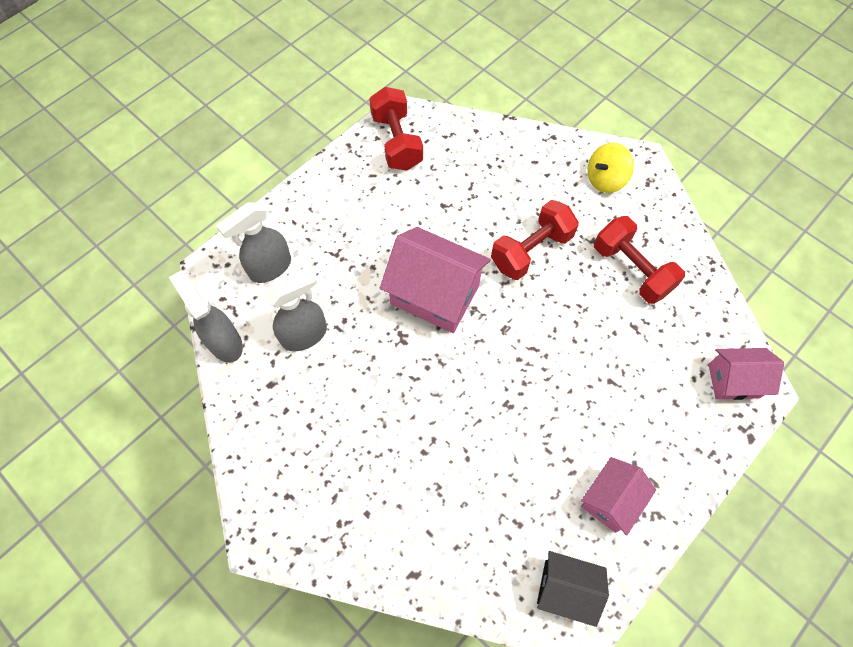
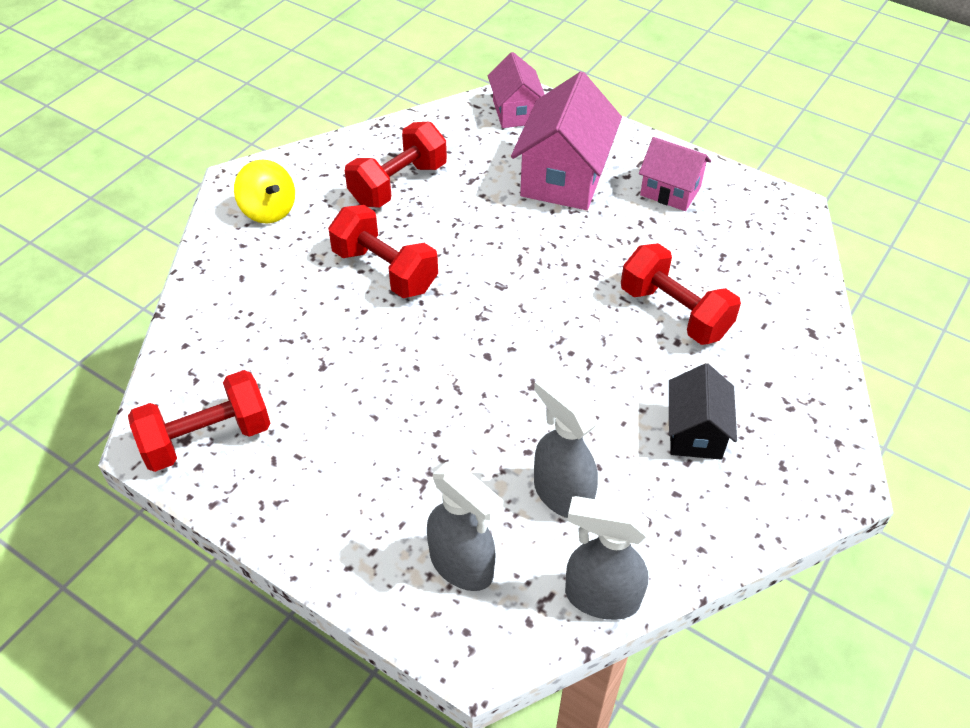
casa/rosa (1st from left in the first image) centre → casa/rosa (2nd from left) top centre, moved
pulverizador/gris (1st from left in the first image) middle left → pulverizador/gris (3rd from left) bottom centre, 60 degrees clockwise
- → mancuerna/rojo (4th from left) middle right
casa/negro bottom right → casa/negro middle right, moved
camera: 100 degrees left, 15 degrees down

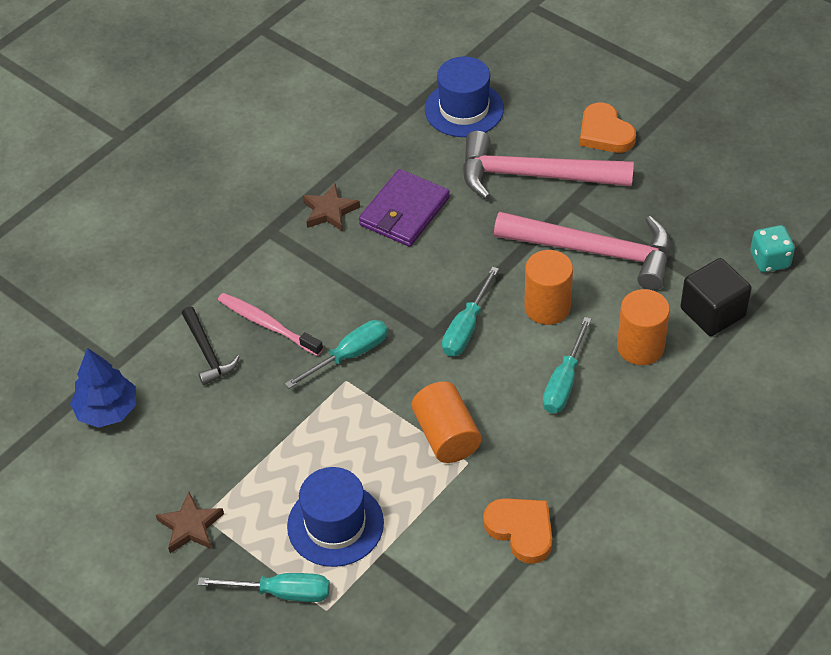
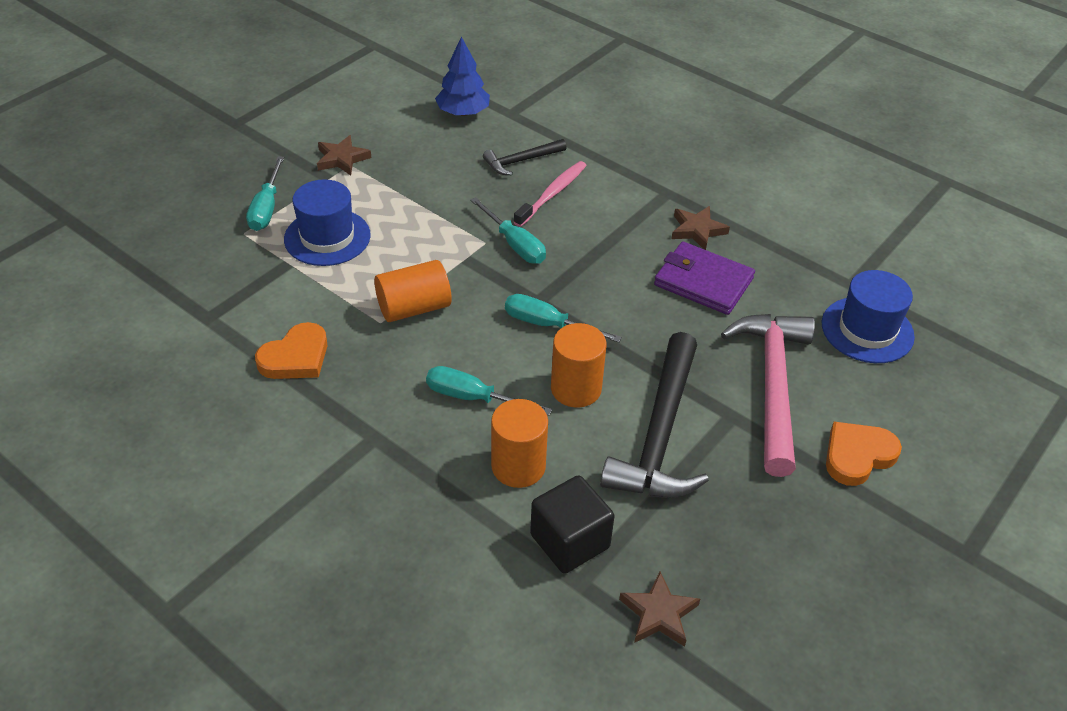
martillo/rosa (2nd from left) middle right → martillo/negro (2nd from left) centre
dado/turquesa middle right → estrella/marrón (2nd from left) bottom centre
camera: 85 degrees right, 5 degrees down

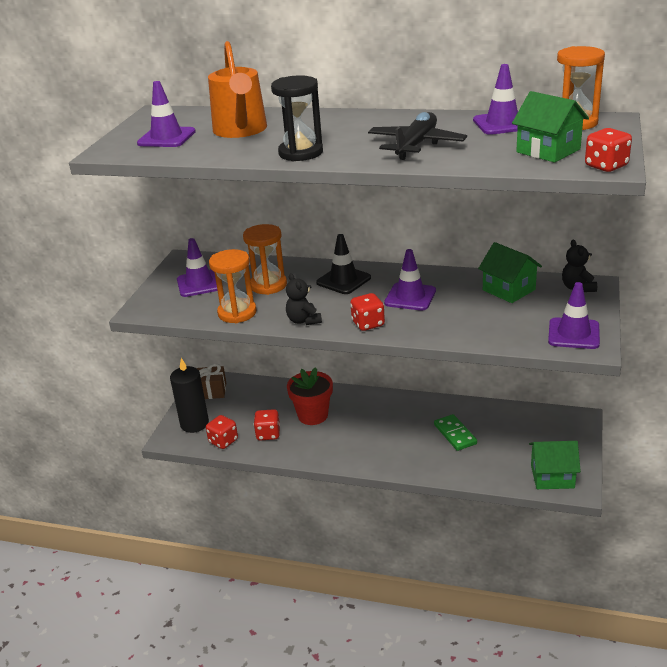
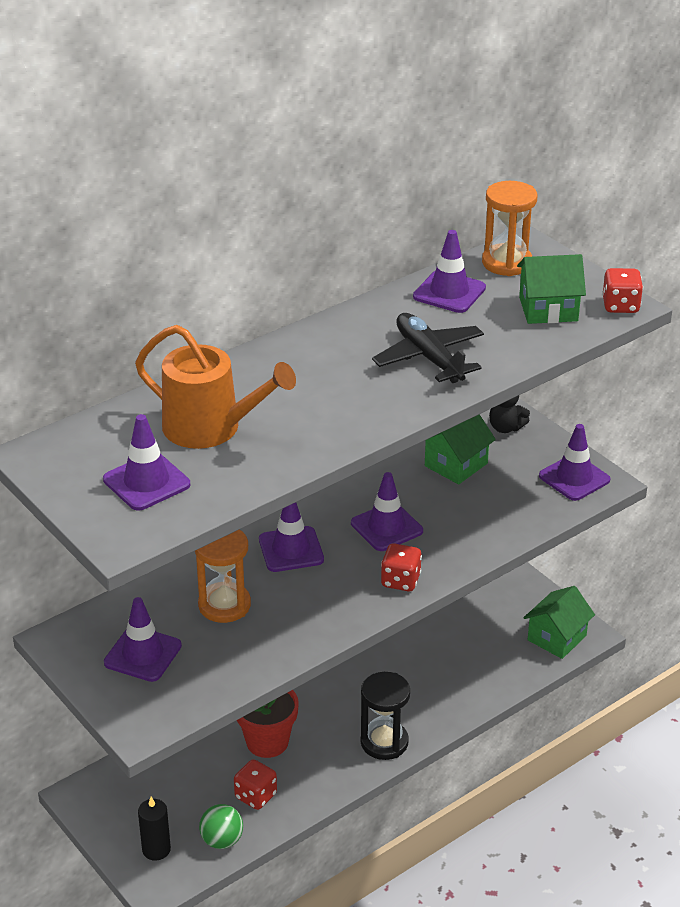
vela/negro middle left → vela/negro bottom left, x0.66
dado/rojo (1st from left) middle left → pelota/verde bottom left
cono de tráfico/negro centre → cono de tráfico/morado (3rd from left) centre
reloj de arena/negro top centre → reloj de arena/negro bottom centre, moved
casa/verde (1st from left) middle right, 45 degrees counterclockwise
regalo/marrón middle left → -
reloj de arena/naranja (1st from left) centre → -
osito/negro (1st from left) centre → -
ficha de dominó/verde middle right → -
camera: 55 degrees left, 5 degrees up

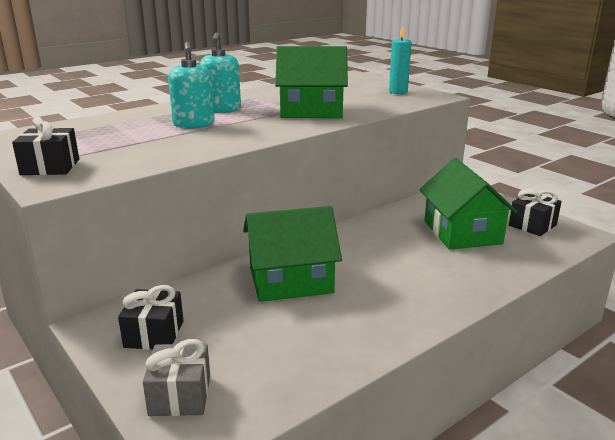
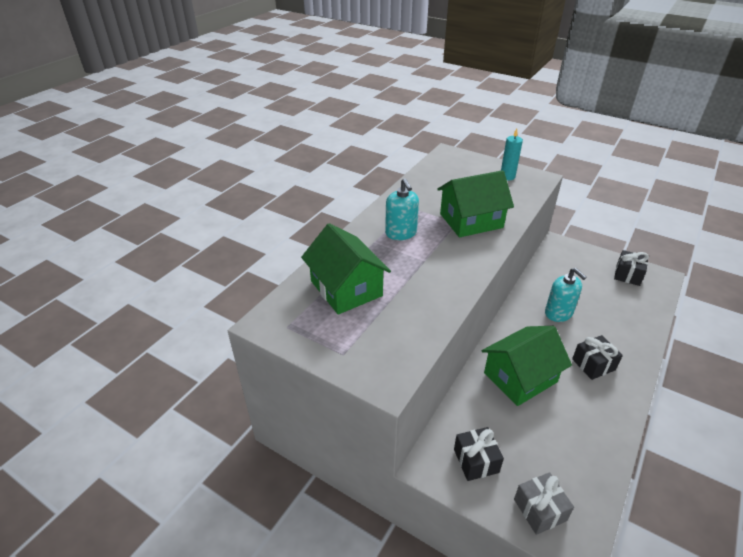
casa/verde (3rd from left in the first image) middle right → casa/verde (1st from left) centre, moved
dispensador de jabón/turquesa (1st from left in the first image) top left → dispensador de jabón/turquesa (2nd from left) middle right, moved
regalo/negro (1st from left in the first image) top left → regalo/negro (2nd from left) middle right, moved
camera: 20 degrees left, 15 degrees up

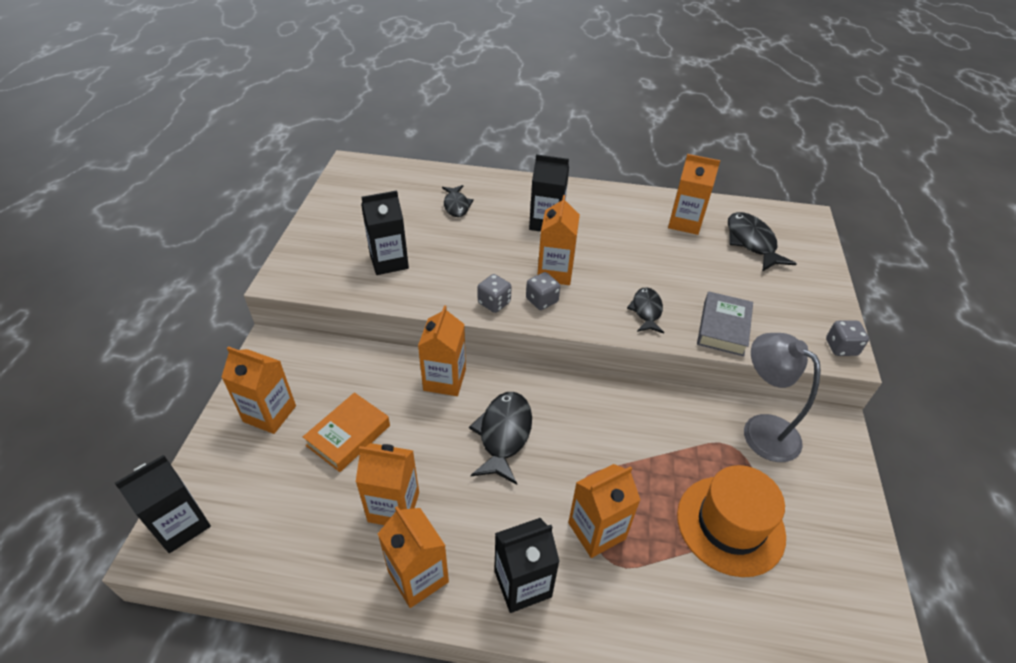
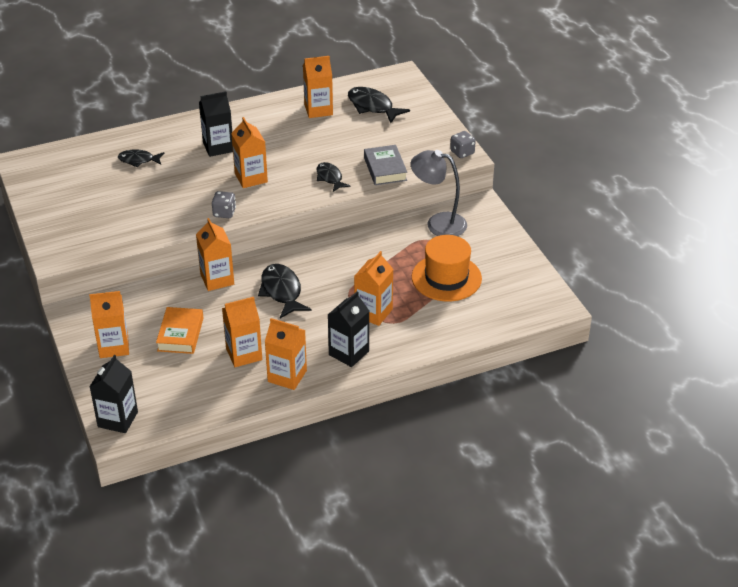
pez/negro (1st from left) top centre → pez/negro (1st from left) top left, 135 degrees clockwise
cartón de leche/negro (2nd from left) centre → -
dado/gris (2nd from left) centre → -
camera: 30 degrees left, 5 degrees down

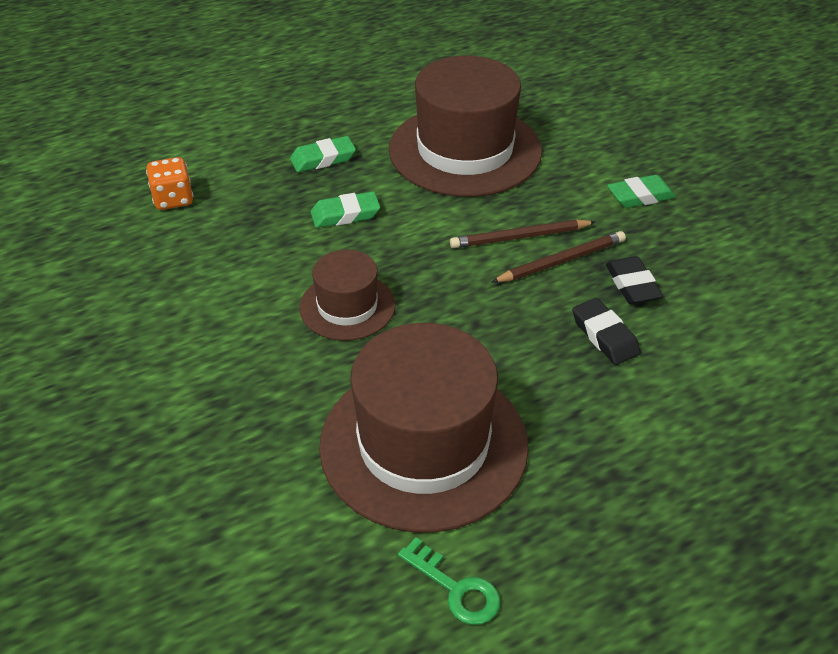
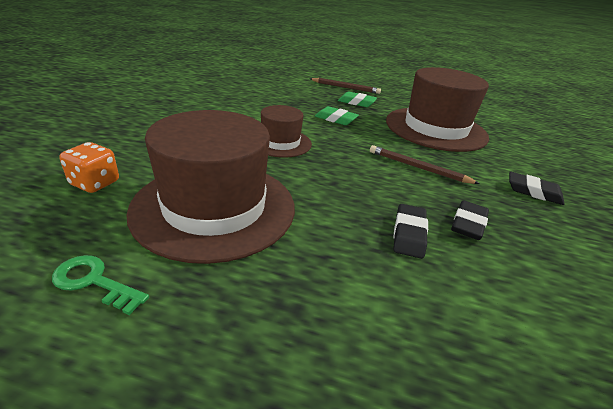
llave/verde bottom centre → llave/verde bottom left, 120 degrees clockwise
dado/naranja top left → dado/naranja middle left, moved
lápiz/marrón (2nd from left in the first image) middle right → lápiz/marrón (1st from left) top centre, moved
goma de borrar/verde (3rd from left) top right → goma de borrar/negro (3rd from left) middle right
camera: 40 degrees right, 10 degrees down

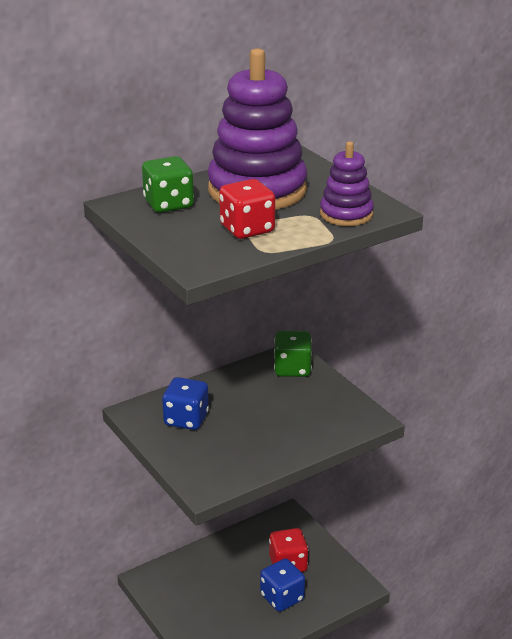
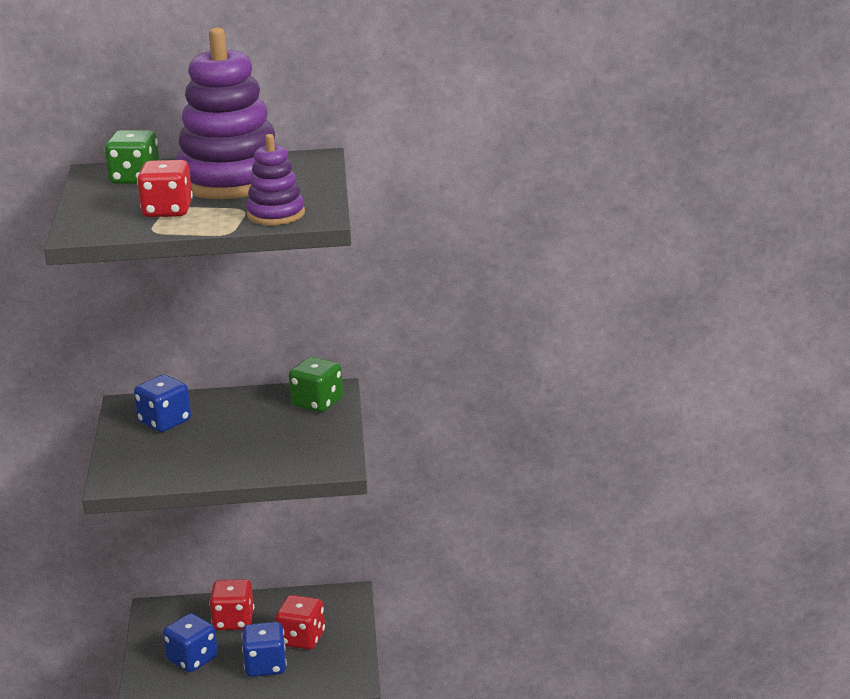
- → dado/azul (2nd from left) bottom left
- → dado/rojo (2nd from left) bottom left
camera: 30 degrees right, 5 degrees down

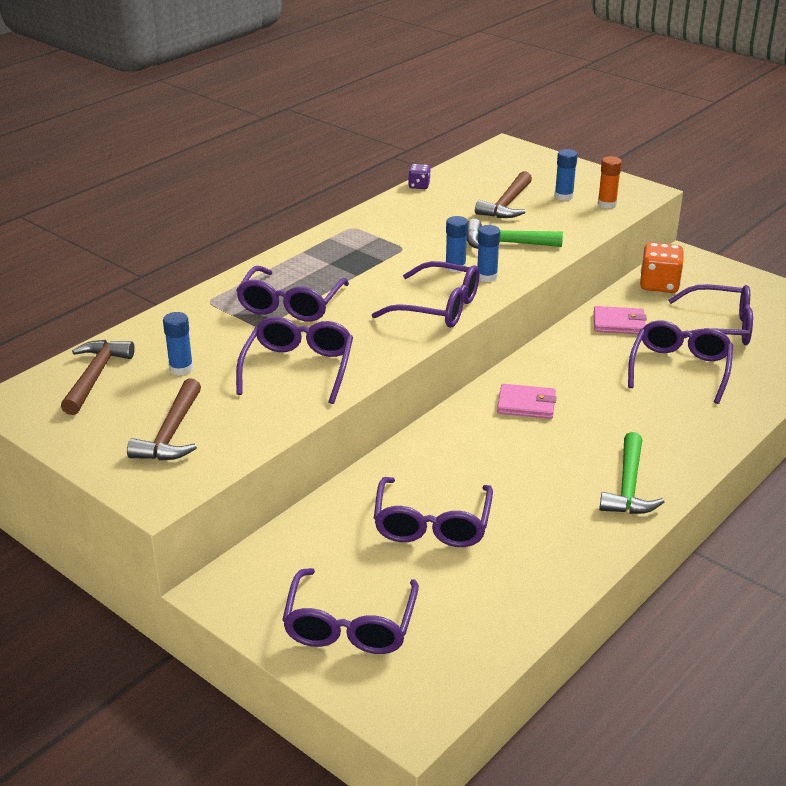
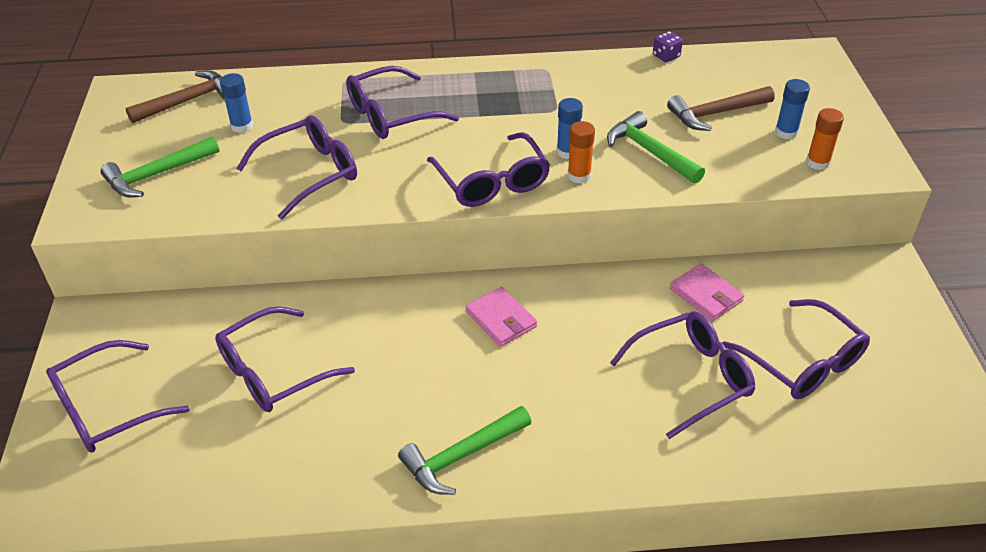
martillo/marrón (2nd from left) middle left → martillo/verde (1st from left) top left
barra de pegamento/azul (3rd from left) top centre → barra de pegamento/naranja (1st from left) top centre
dado/naranja middle right → -
camera: 45 degrees right, 10 degrees up

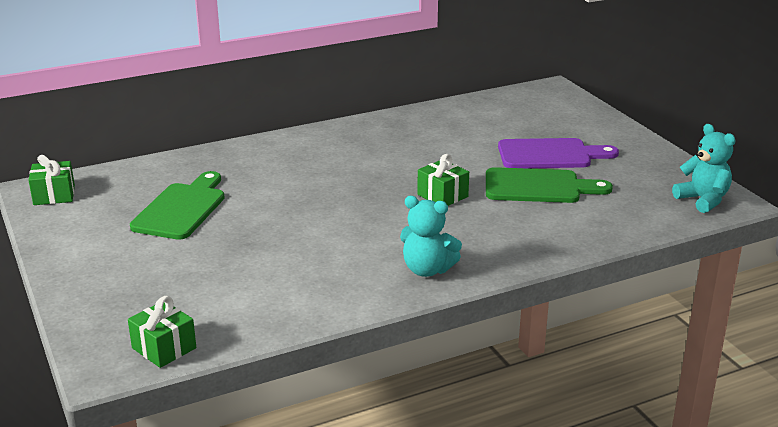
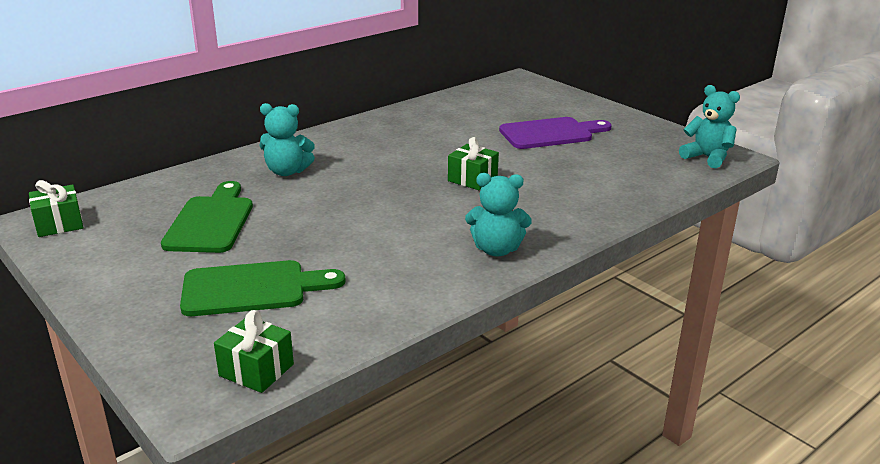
tabla de cortar/verde (2nd from left) middle right → tabla de cortar/verde (2nd from left) middle left, moved
- → osito/turquesa (1st from left) top left
camera: 15 degrees left, 0 degrees up

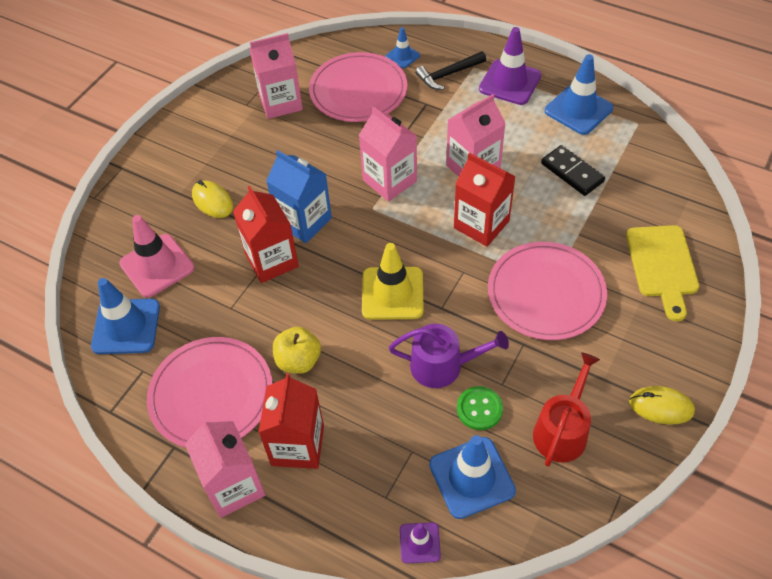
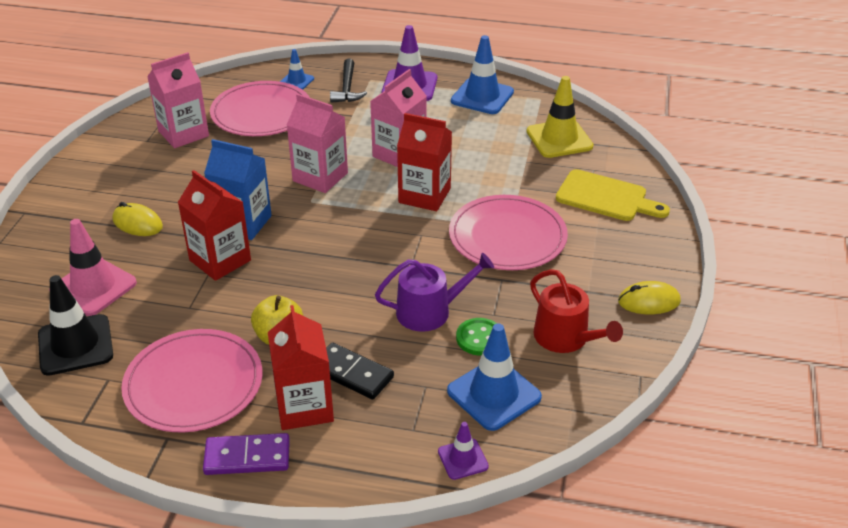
cono de tráfico/azul (1st from left) middle left → cono de tráfico/negro middle left
cartón de leche/rosa (1st from left) bottom left → ficha de dominó/morado bottom left
ficha de dominó/negro top right → ficha de dominó/negro bottom centre, moved
martillo/negro top centre, 45 degrees counterclockwise
cono de tráfico/amarillo centre → cono de tráfico/amarillo top centre, moved
regadera/rojo bottom right → regadera/rojo middle right, 135 degrees clockwise
tabla de cortar/amarillo middle right, 45 degrees counterclockwise
camera: 20 degrees left, 15 degrees down

